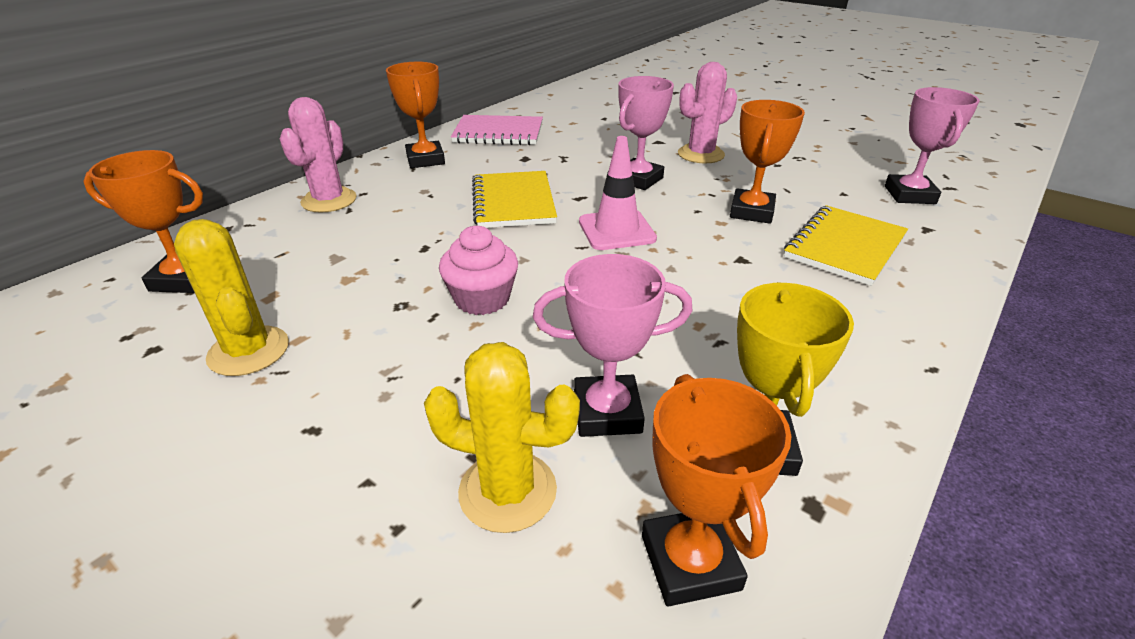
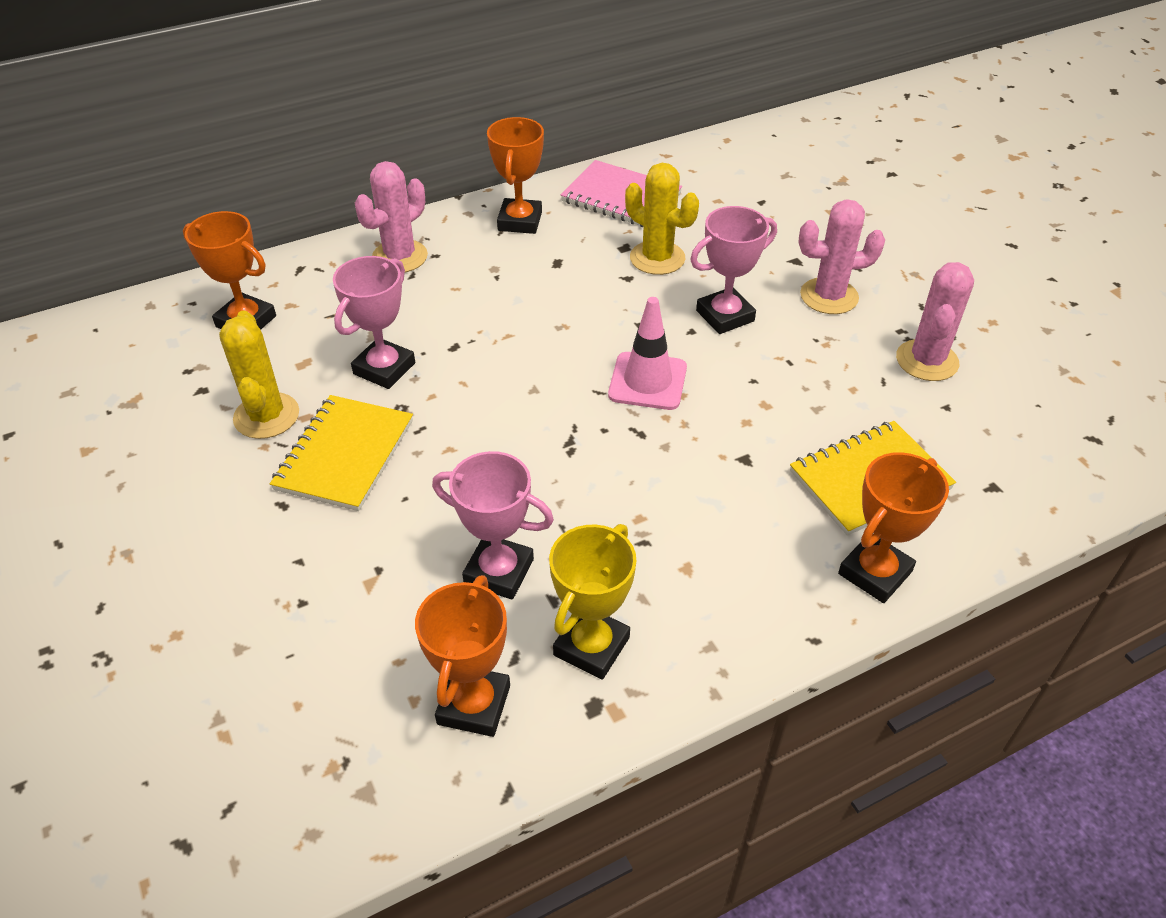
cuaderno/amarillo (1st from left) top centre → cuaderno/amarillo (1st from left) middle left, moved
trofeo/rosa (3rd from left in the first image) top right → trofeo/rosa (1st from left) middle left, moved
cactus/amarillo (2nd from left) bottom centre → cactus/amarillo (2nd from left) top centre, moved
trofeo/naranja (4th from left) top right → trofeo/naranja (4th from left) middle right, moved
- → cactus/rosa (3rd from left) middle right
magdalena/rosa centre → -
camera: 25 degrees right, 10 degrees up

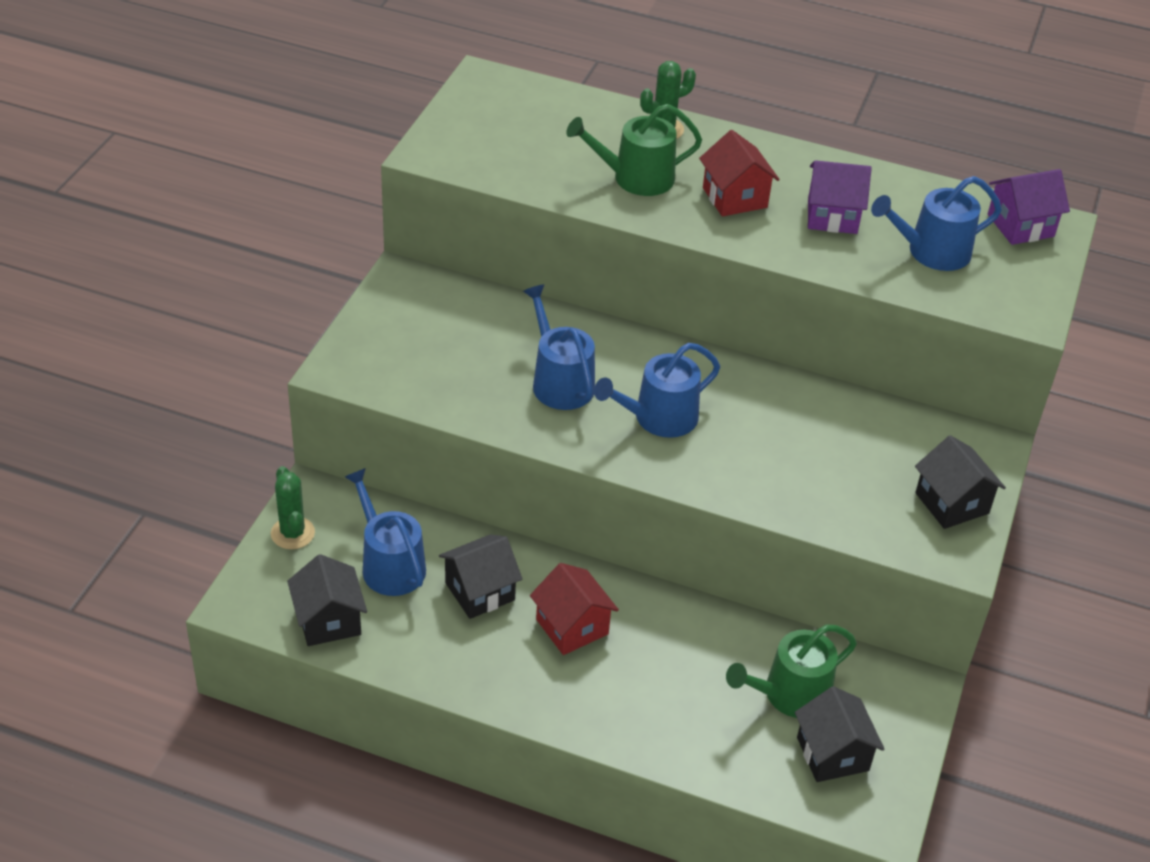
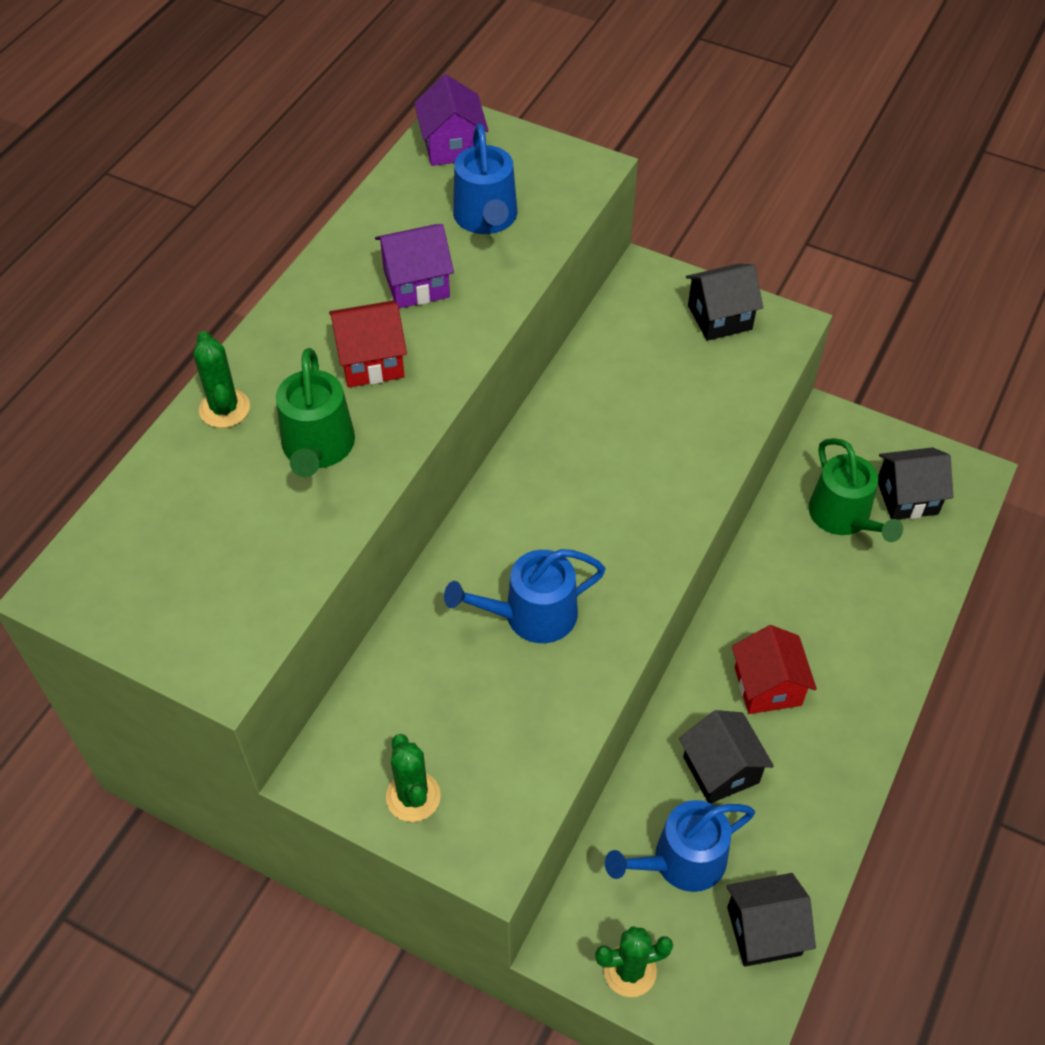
casa/morado (1st from left) top right → casa/morado (1st from left) top centre, 60 degrees clockwise
- → cactus/verde (2nd from left) bottom centre
casa/rojo (1st from left in the first image) bottom centre → casa/rojo (2nd from left) middle right, 75 degrees counterclockwise
regadera/azul (3rd from left) centre → -
camera: 80 degrees left, 10 degrees up

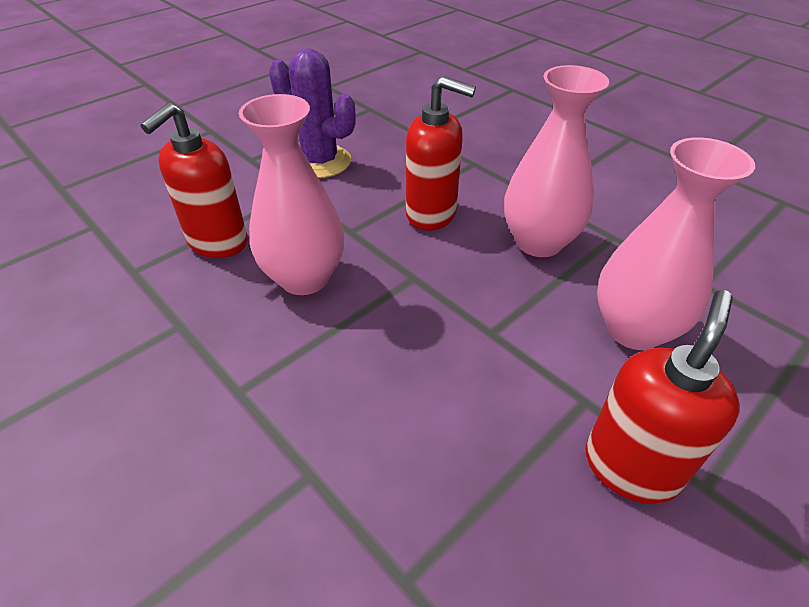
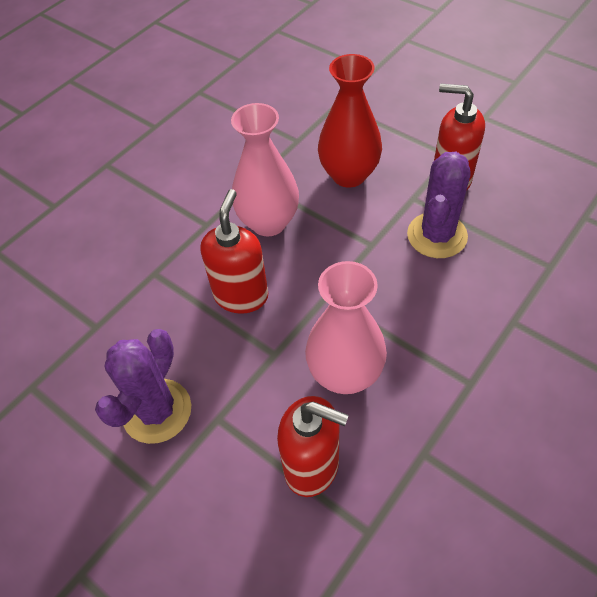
florero/rosa (3rd from left) middle right → florero/rojo top centre
- → cactus/morado (2nd from left) middle right
camera: 95 degrees left, 10 degrees up

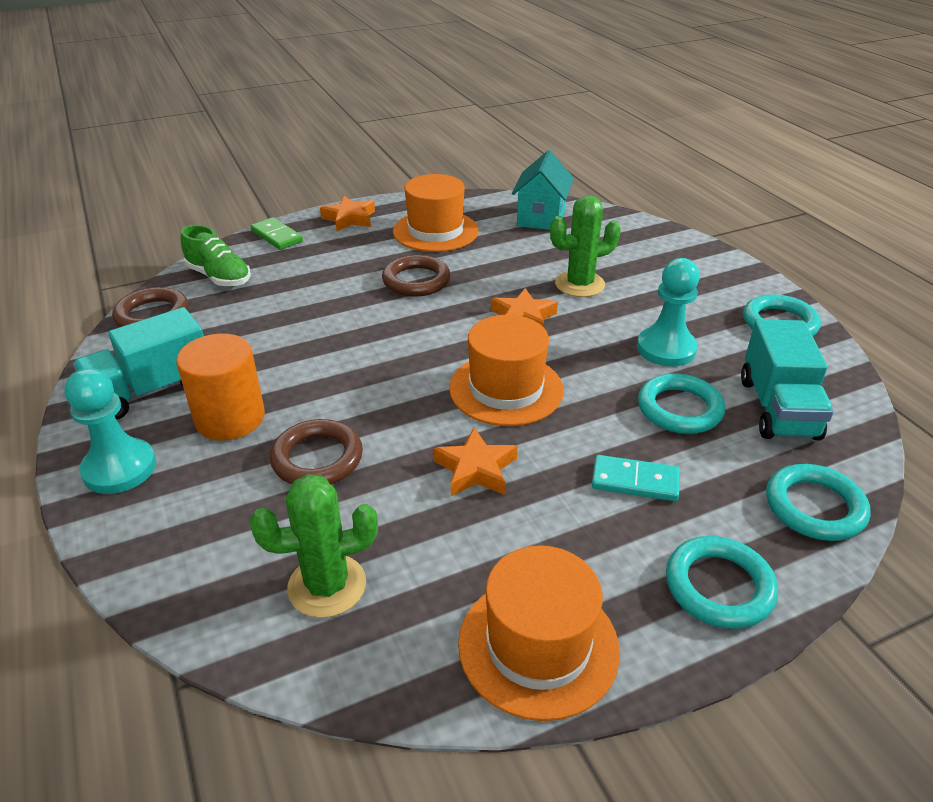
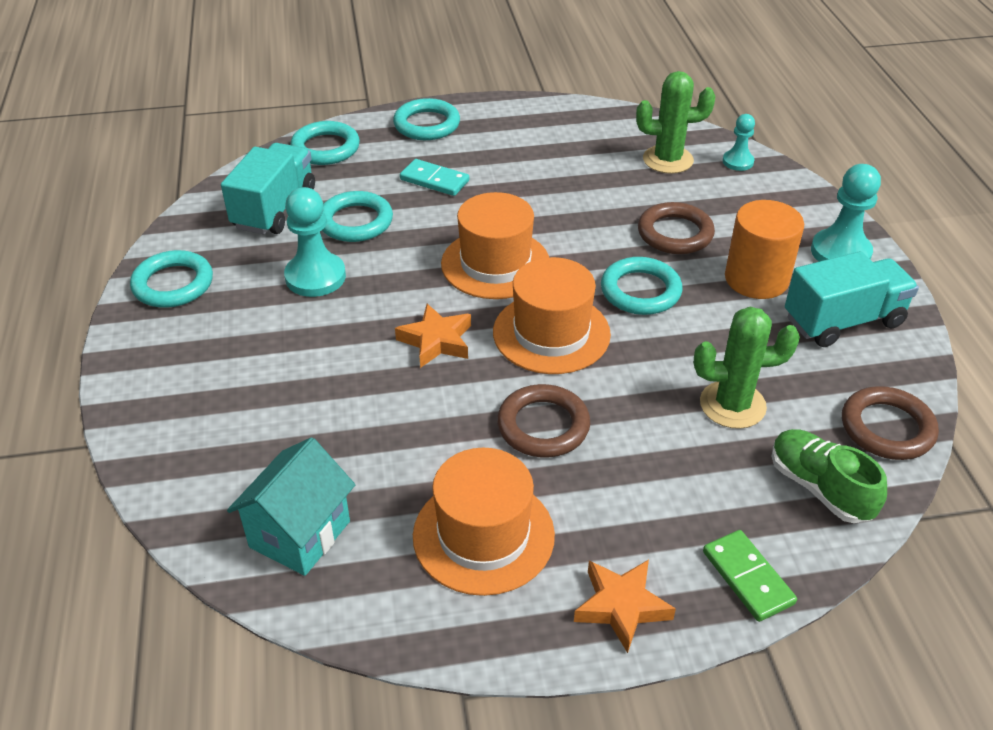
sombrero/naranja (3rd from left) bottom centre → sombrero/naranja (3rd from left) centre, moved
- → anillo/turquesa (5th from left) centre
cactus/verde (2nd from left) top centre → cactus/verde (2nd from left) middle right, moved
- → peón/turquesa (2nd from left) top right
estrella/naranja (2nd from left) centre → -
camera: 165 degrees left, 5 degrees up

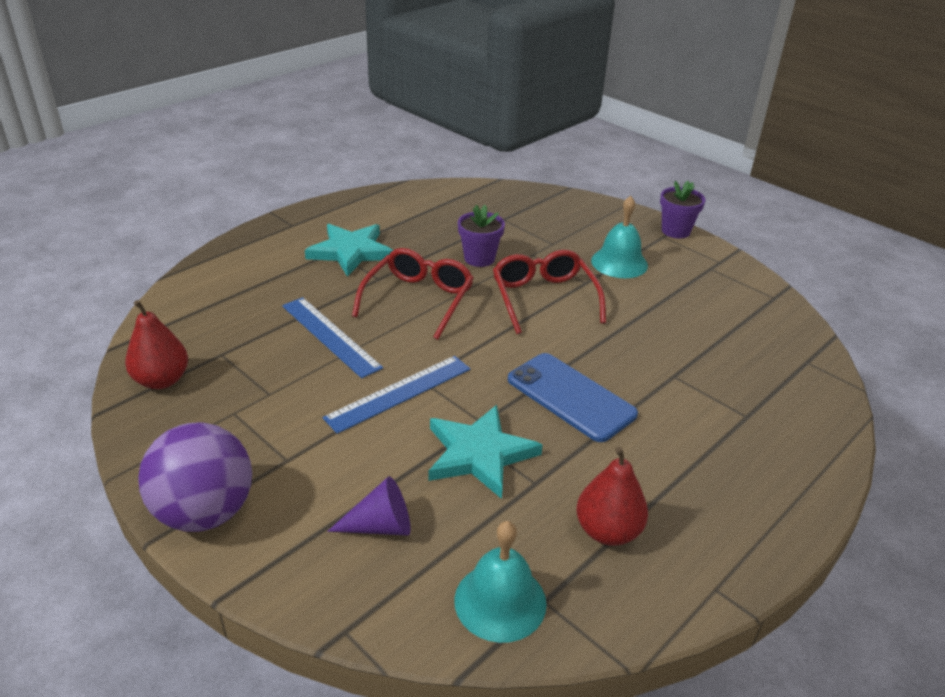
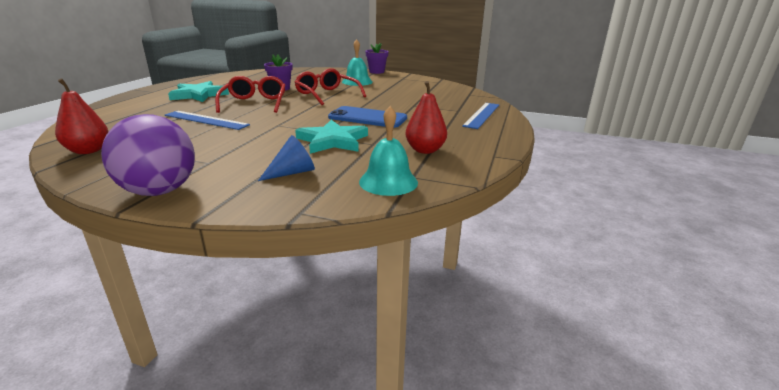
cono/morado bottom centre → cono/azul centre
regla/azul (2nd from left) centre → regla/azul (2nd from left) top centre, moved
camera: 25 degrees left, 10 degrees down

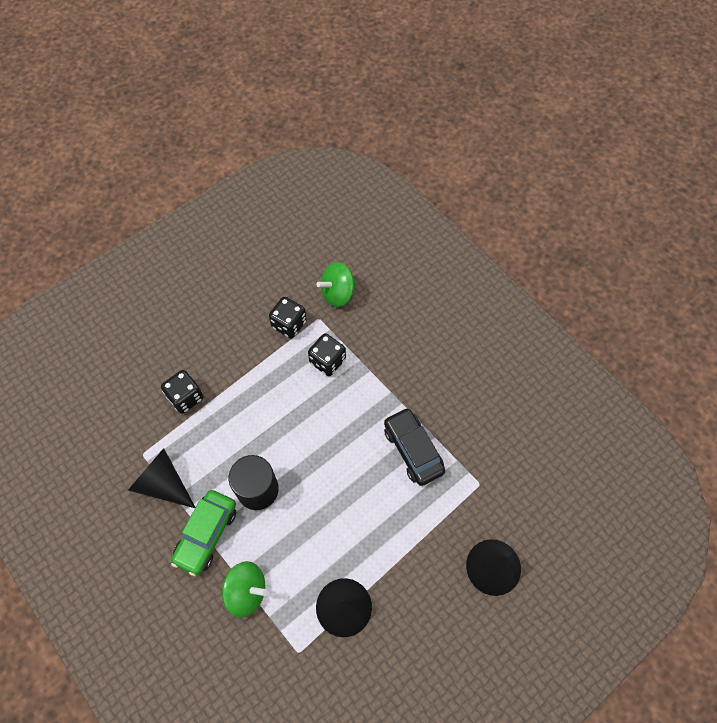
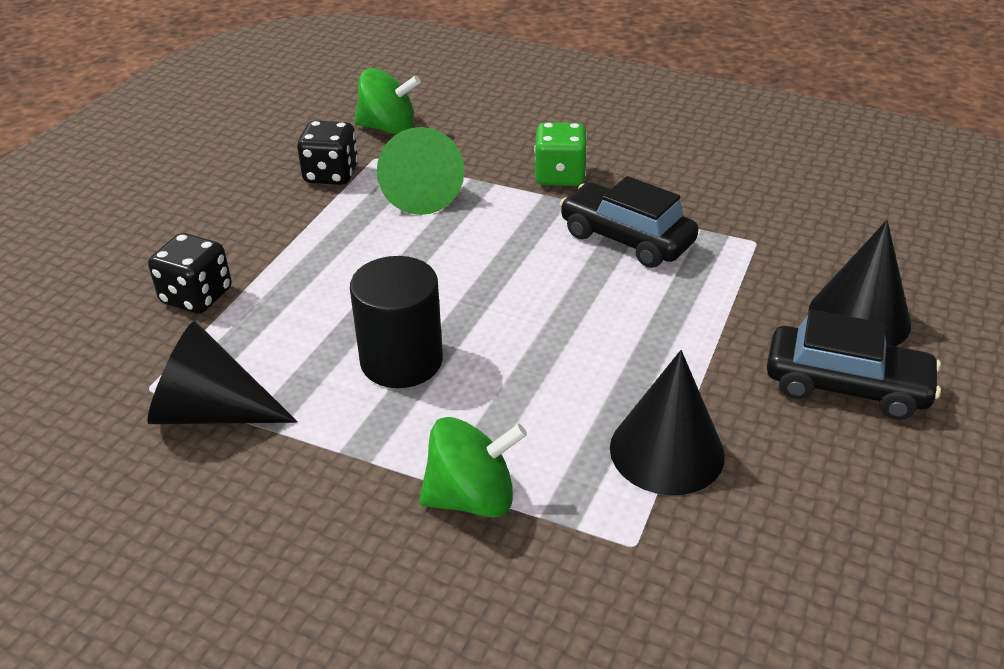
peonza/verde (2nd from left in the first image) centre → peonza/verde (1st from left) top centre, 120 degrees counterclockwise
dado/negro (3rd from left) centre → cono/verde top centre
- → dado/verde top centre
- → coche/negro (2nd from left) middle right
coche/verde bottom left → -
camera: 25 degrees left, 25 degrees down

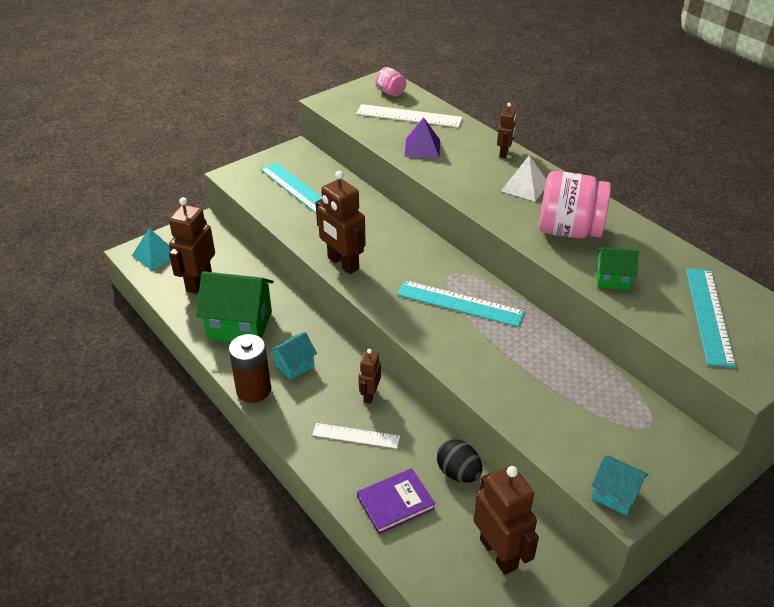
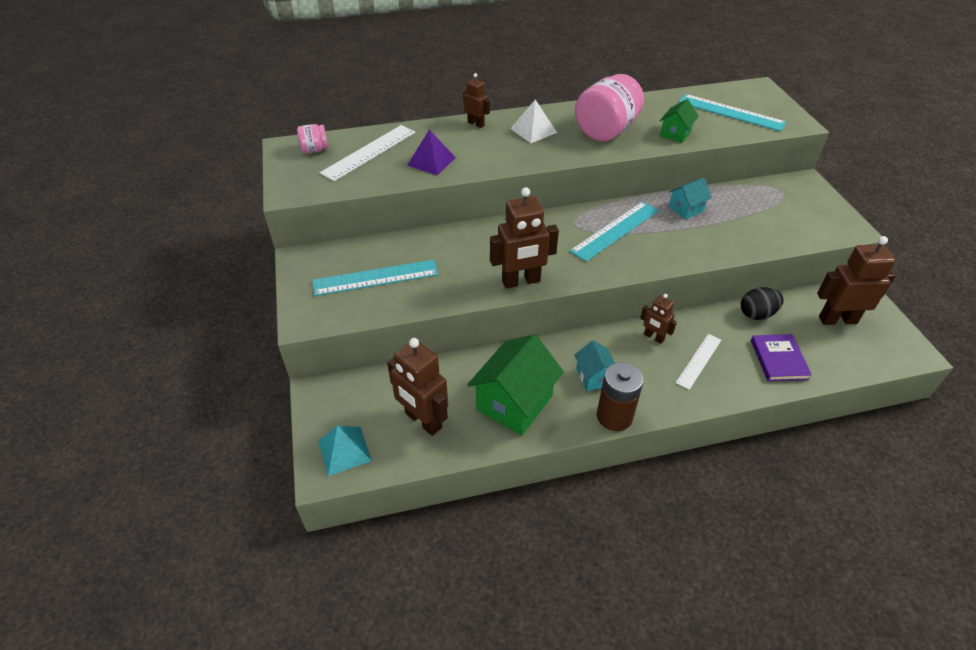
casa/turquesa (2nd from left) bottom right → casa/turquesa (2nd from left) top right, moved
camera: 65 degrees left, 5 degrees up

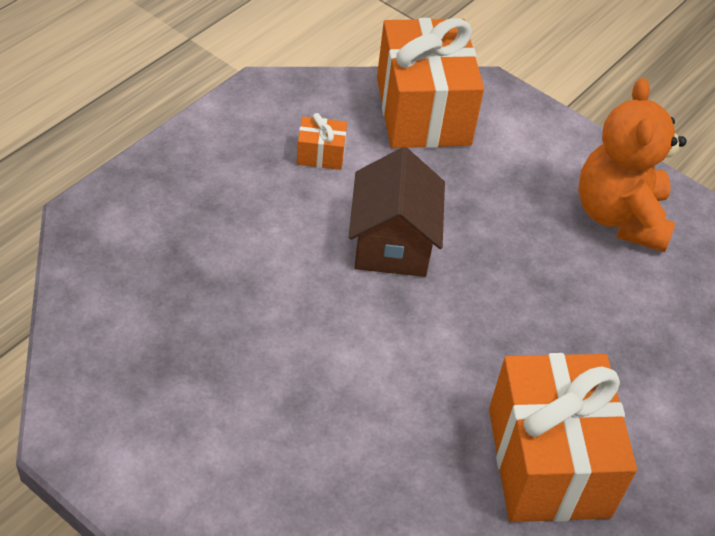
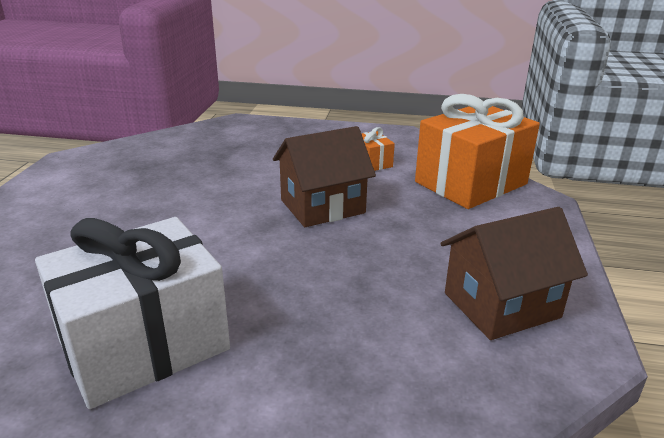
regalo/naranja (3rd from left) bottom right → regalo/blanco bottom left
osito/naranja top right → casa/marrón (2nd from left) middle right
camera: 65 degrees right, 20 degrees down

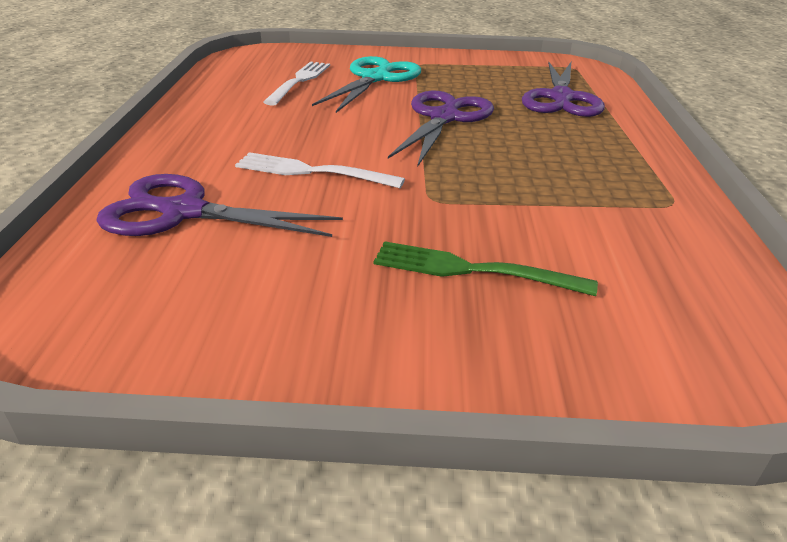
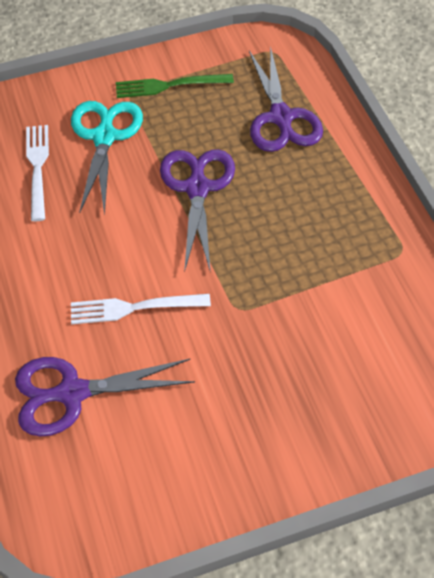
tenedor/verde centre → tenedor/verde top centre, moved
camera: 20 degrees left, 20 degrees up

